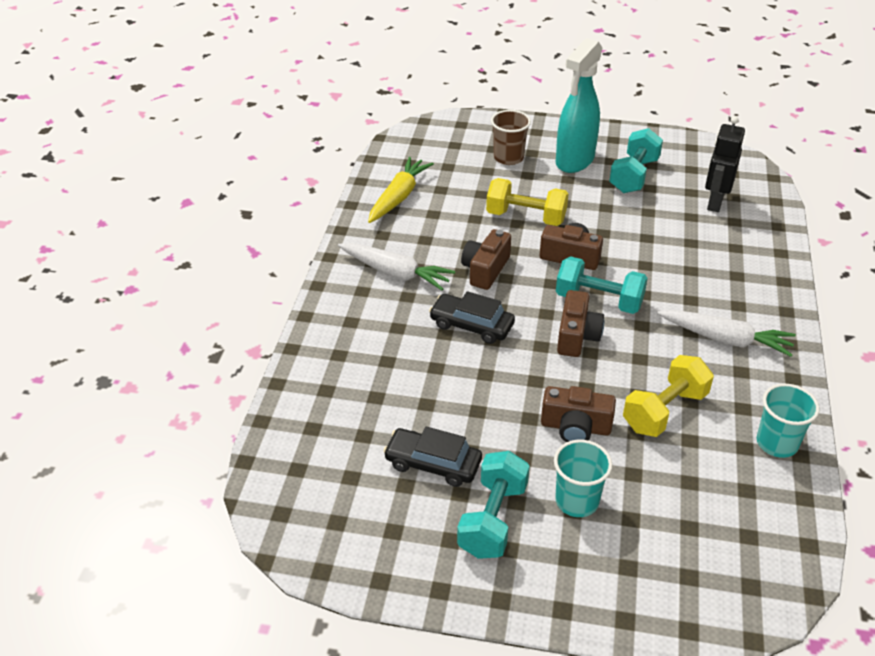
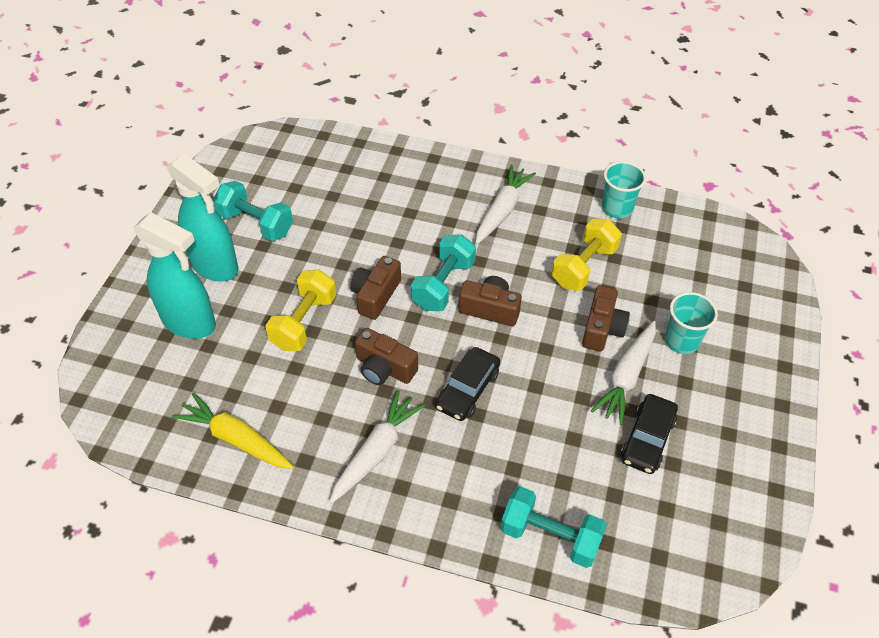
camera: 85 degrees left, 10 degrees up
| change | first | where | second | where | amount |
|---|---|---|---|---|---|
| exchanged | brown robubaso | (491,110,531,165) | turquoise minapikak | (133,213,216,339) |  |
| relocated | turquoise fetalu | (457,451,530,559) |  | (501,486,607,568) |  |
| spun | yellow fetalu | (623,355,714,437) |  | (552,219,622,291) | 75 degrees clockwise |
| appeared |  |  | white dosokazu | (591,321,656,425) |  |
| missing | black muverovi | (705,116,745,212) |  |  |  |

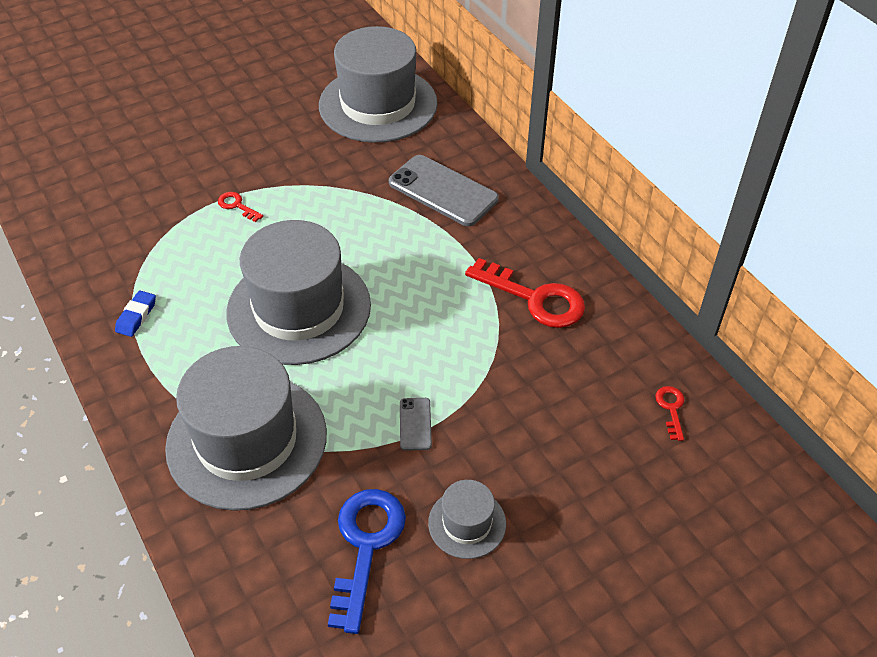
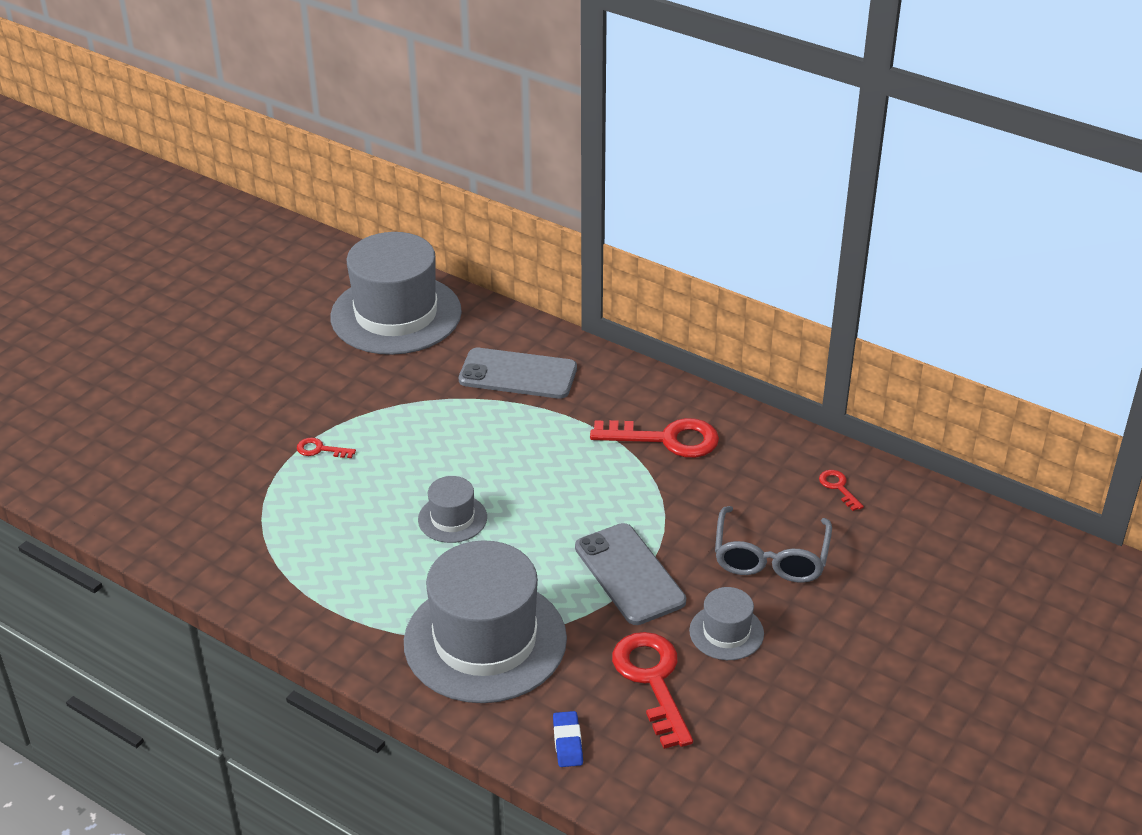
camera: 25 degrees left, 10 degrees down
| change | first | where | second | where | amount |
|---|---|---|---|---|---|
| size | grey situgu | (226,220,371,365) |  | (418,476,487,543) | x0.46 |
| relocated | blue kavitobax | (115,291,156,337) |  | (553,711,583,767) |  |
| size | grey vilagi | (400,398,432,451) |  | (575,523,686,625) | x2.11 |
| colour | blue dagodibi | (328,489,406,634) | red dagodibi | (612,632,693,749) |  |
| appeared |  |  | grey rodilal | (715,506,832,583) |  |

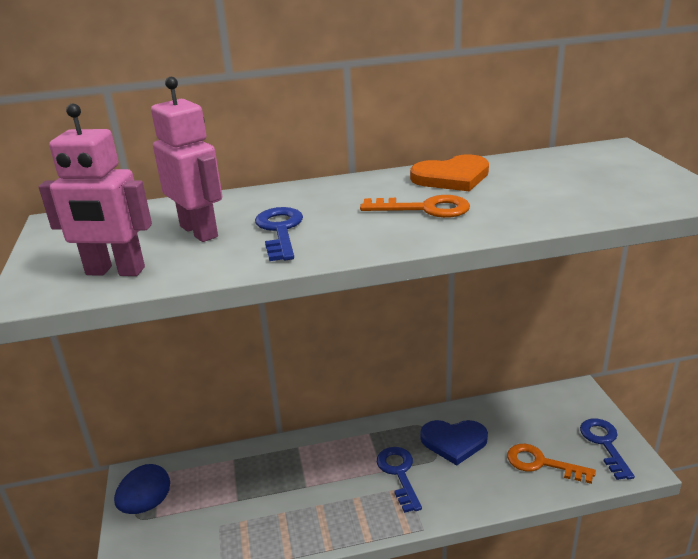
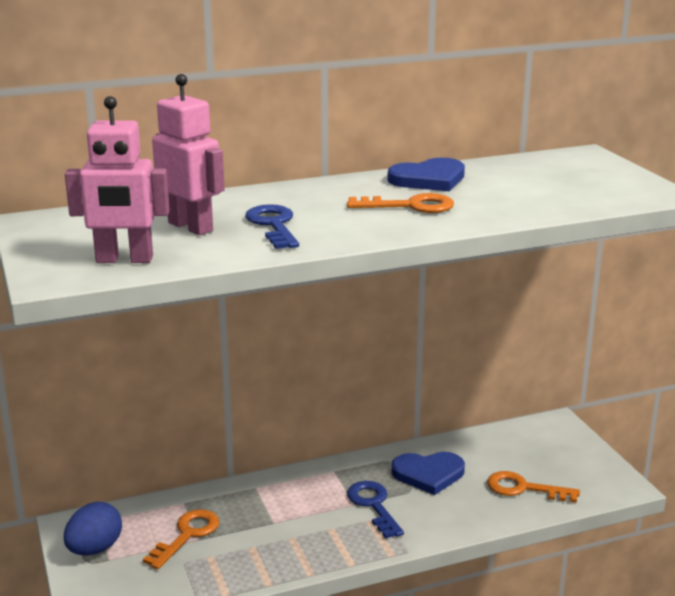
camera: 10 degrees left, 5 degrees down
| change | first | where | second | where | amount |
|---|---|---|---|---|---|
| appeared |  |  | orange dagodibi | (143,509,219,569) |  |
| colour | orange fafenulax | (410,154,489,191) | blue fafenulax | (387,157,465,191) |  |
| missing | blue dagodibi | (580,418,635,480) |  |  |  |

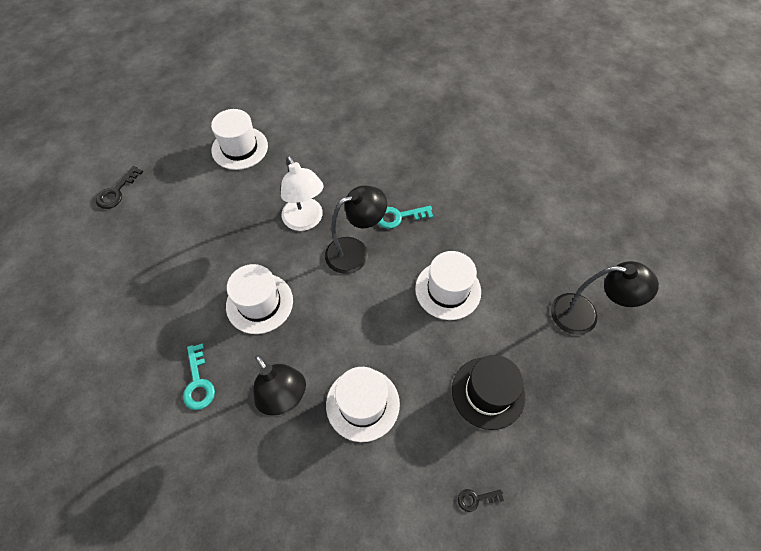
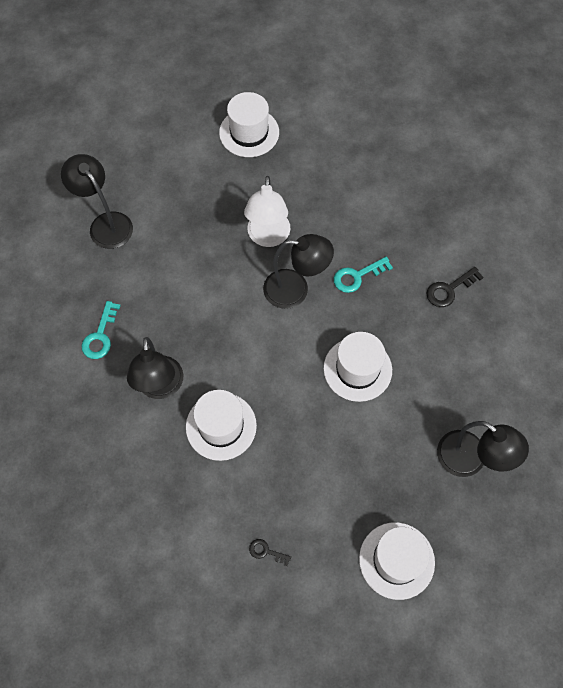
camera: 30 degrees right, 5 degrees up
| change | first | where | second | where | amount |
|---|---|---|---|---|---|
| appeared |  |  | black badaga | (61,154,133,249) |  |
| spun | turquoise dagodibi | (378,206,433,229) |  | (334,257,393,293) | 45 degrees counterclockwise |
| relocated | white situgu | (226,264,293,334) |  | (359,522,435,600) |  |
| relocated | black dagodibi | (96,166,143,209) |  | (426,267,483,307) |  |
| missing | black situgu | (452,355,525,430) |  |  |  |

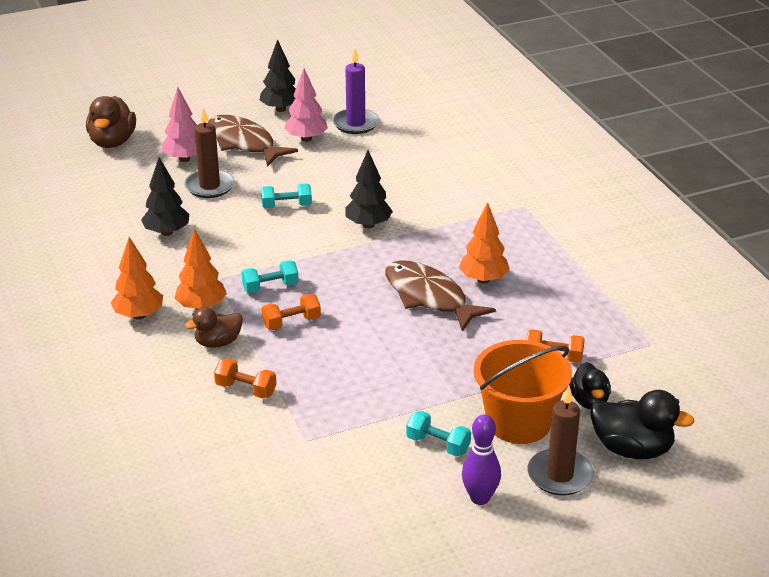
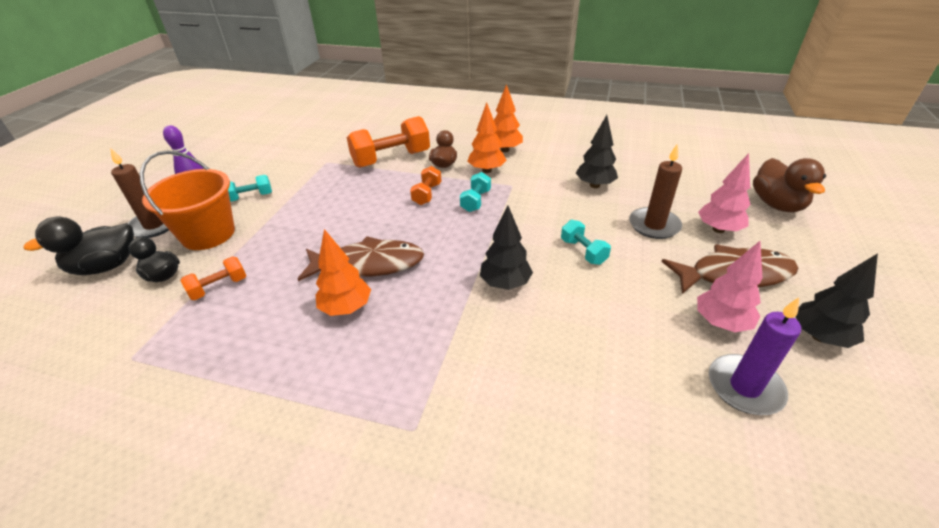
camera: 130 degrees right, 5 degrees up
| change | first | where | second | where | amount |
|---|---|---|---|---|---|
| size | orange fetalu | (214,358,276,398) |  | (347,116,430,168) | x1.94 |
| spun | turquoise fetalu | (261,183,312,209) |  | (561,220,611,265) | 60 degrees counterclockwise |
| spun | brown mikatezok | (86,96,136,148) |  | (753,158,826,212) | 135 degrees counterclockwise |

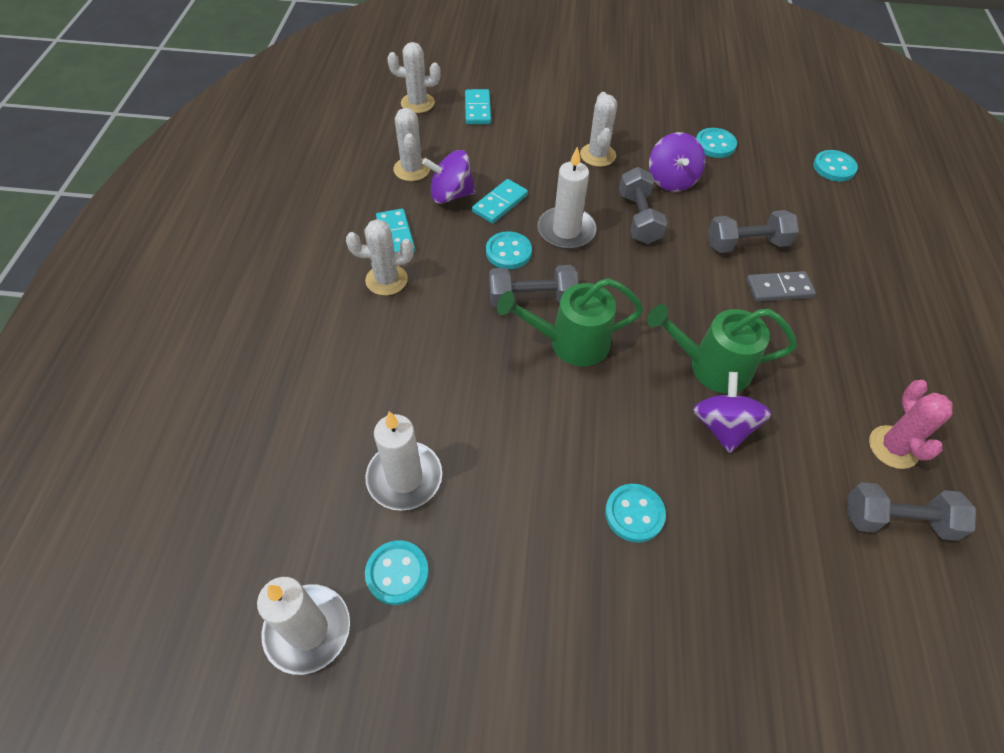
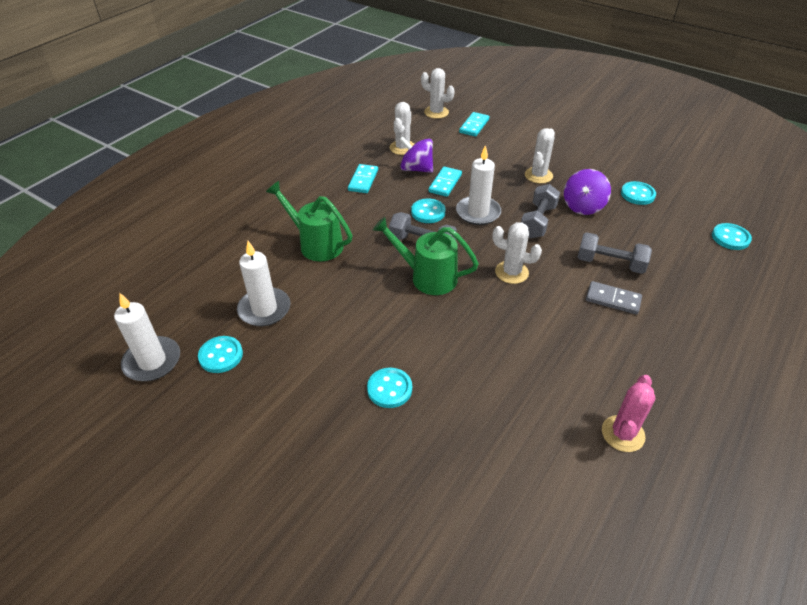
camera: 30 degrees right, 10 degrees down
| change | first | where | second | where | amount |
|---|---|---|---|---|---|
| relocated | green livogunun | (647,304,797,393) |  | (266,181,352,261) |  |
| spun | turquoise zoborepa | (472,179,528,224) |  | (428,167,462,197) | 45 degrees counterclockwise |
| relocated | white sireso | (346,219,413,296) |  | (493,222,542,284) |  |
| missing | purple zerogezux | (693,372,771,453) |  |  |  |
| missing | grey fetalu | (847,482,976,541) |  |  |  |

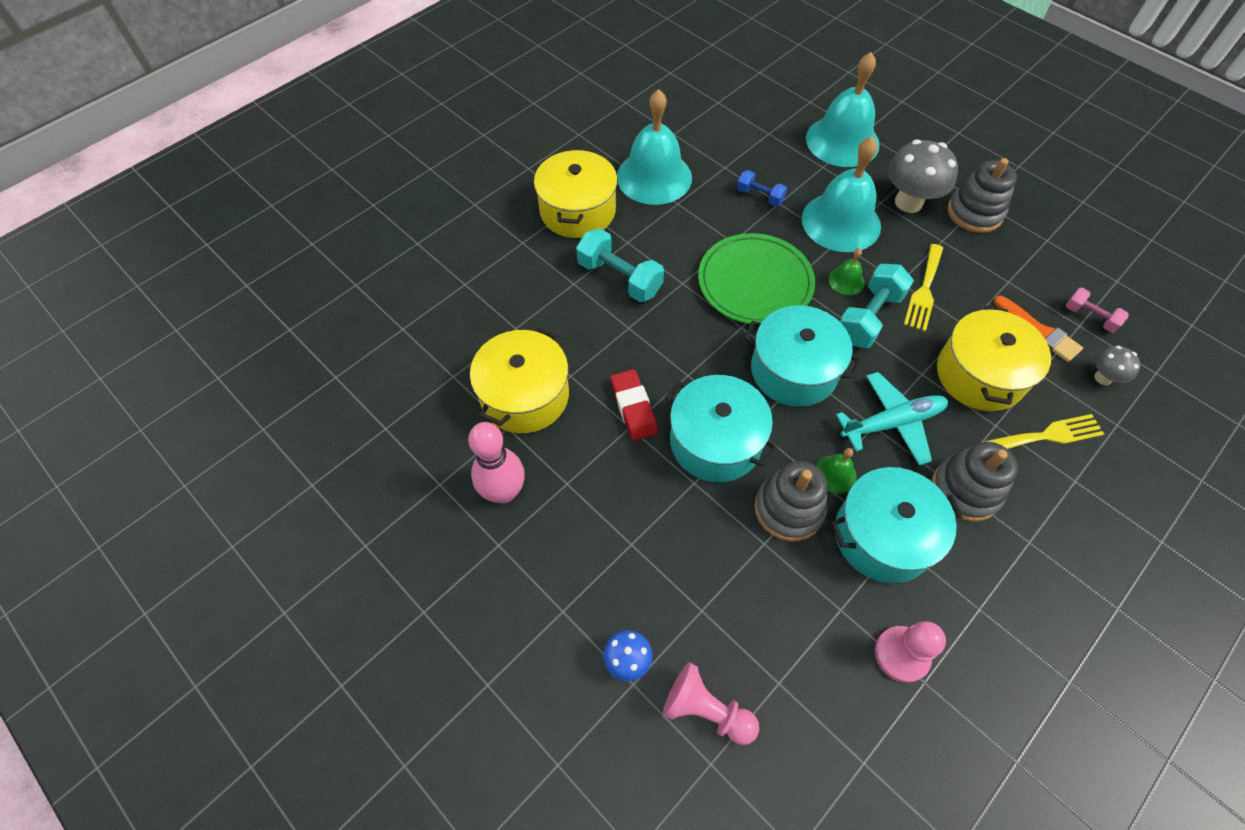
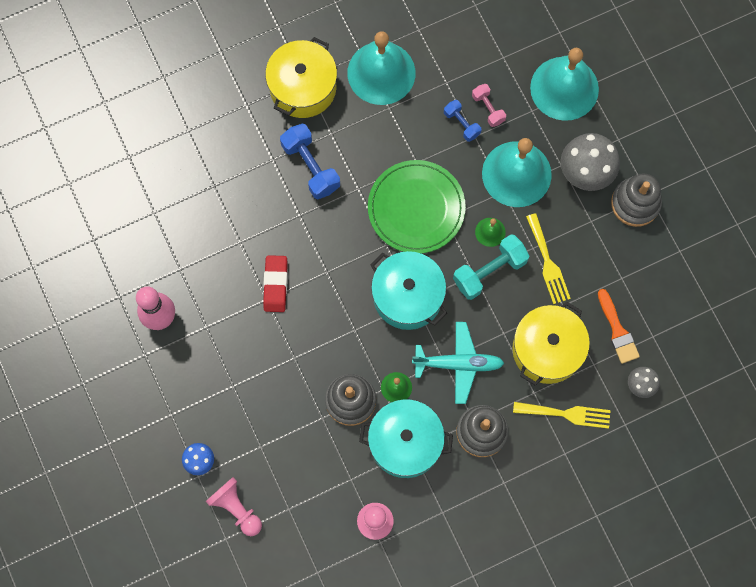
camera: 20 degrees right, 15 degrees up
| change | first | where | second | where | amount |
|---|---|---|---|---|---|
| colour | turquoise fetalu | (576,228,664,302) | blue fetalu | (280,124,340,199) |  |
| relocated | pink fetalu | (1066,288,1129,333) |  | (472,84,506,127) |  |
| spun | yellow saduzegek | (904,244,943,331) |  | (526,213,571,304) | 60 degrees counterclockwise |
| missing | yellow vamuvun | (470,327,569,433) |  |  |  |
| missing | turquoise vamuvun | (665,375,778,482) |  |  |  |

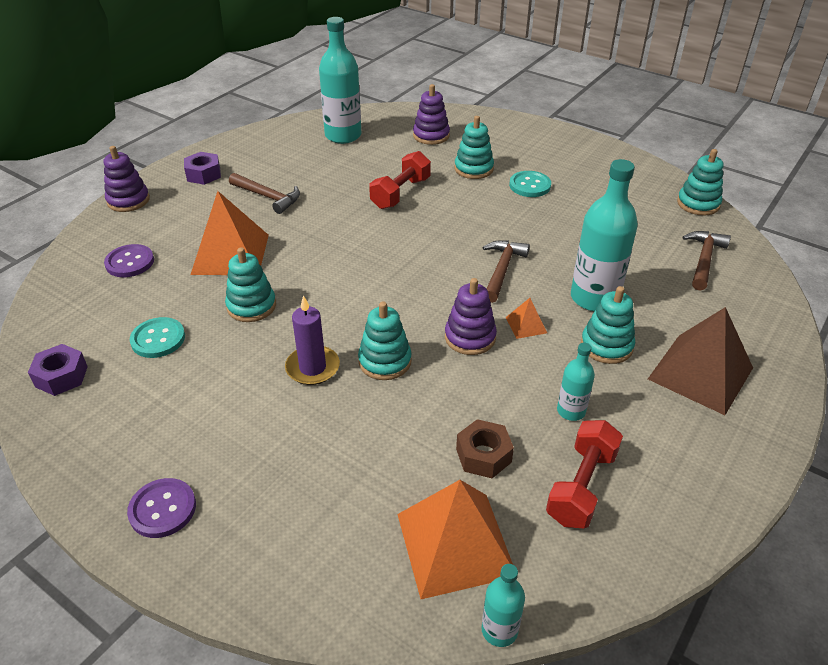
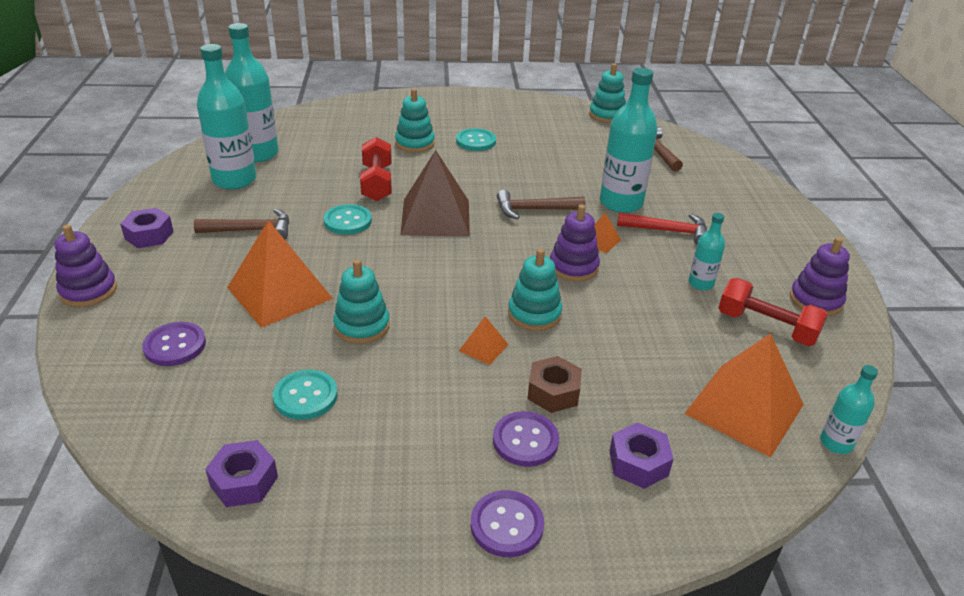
camera: 40 degrees left, 5 degrees down
| change | first | where | second | where | amount |
|---|---|---|---|---|---|
| appeared |  |  | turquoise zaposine | (197,44,256,189) |  |
| appeared |  |  | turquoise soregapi | (323,204,372,235) |  |
| relocated | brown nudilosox | (648,307,753,415) |  | (400,150,470,236) |  |
| exchanged | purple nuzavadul | (285,295,340,385) | orange nudilosox | (459,316,509,365) |  |
| appeared |  |  | purple soregapi | (493,411,559,467) |  |
| spun | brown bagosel | (483,240,530,303) |  | (497,190,585,219) | 75 degrees counterclockwise |
| relocated | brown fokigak | (456,419,514,478) |  | (528,356,582,413) |  |
| appeared |  |  | purple fokigak | (609,422,674,489) |  |
| exchanged | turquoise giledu | (581,286,635,364) | red bagosel | (617,212,707,244) |  |
| spun | red fetalu | (546,420,623,528) |  | (718,278,828,346) | 45 degrees counterclockwise |
| relocated | purple giledu | (413,84,450,145) |  | (790,237,850,316) |  |

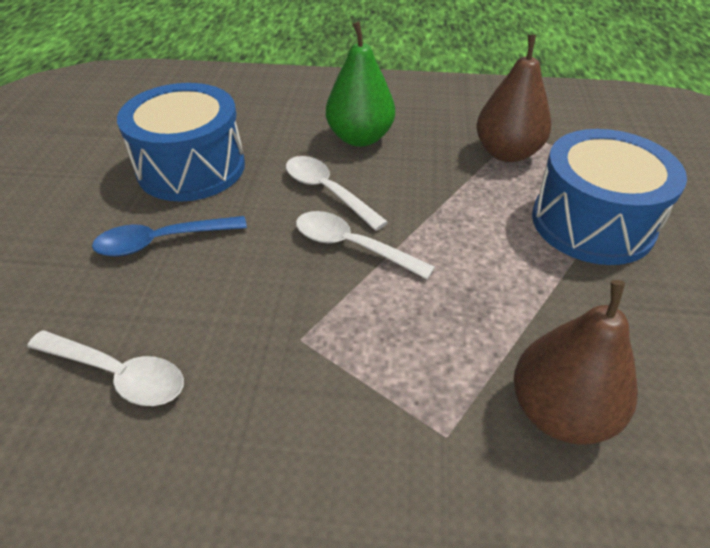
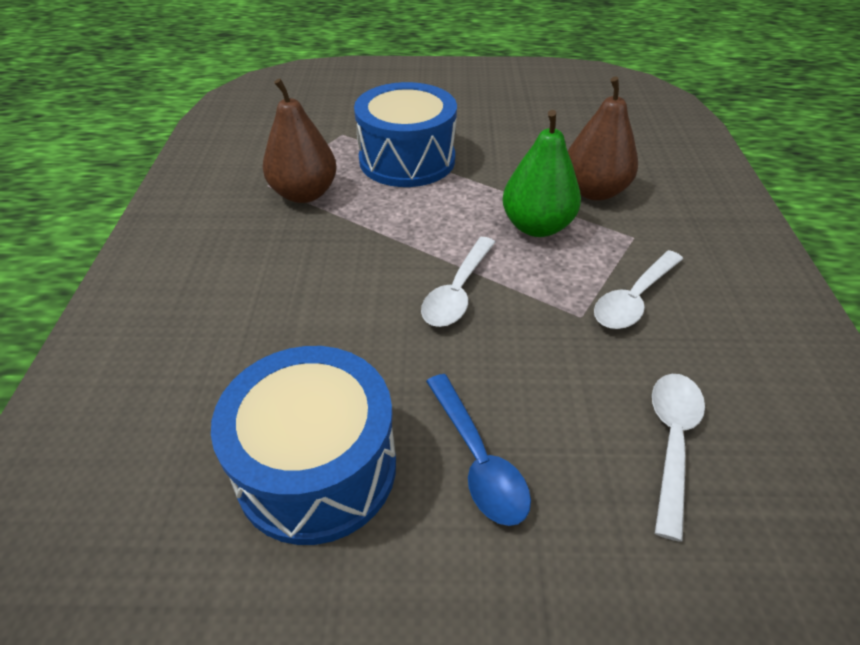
camera: 95 degrees left, 0 degrees up
| change | first | where | second | where | amount |
|---|---|---|---|---|---|
| relocated | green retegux | (326,22,395,147) |  | (502,110,581,237) |  |
| relocated | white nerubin | (286,156,388,231) |  | (594,250,683,329) |  |

